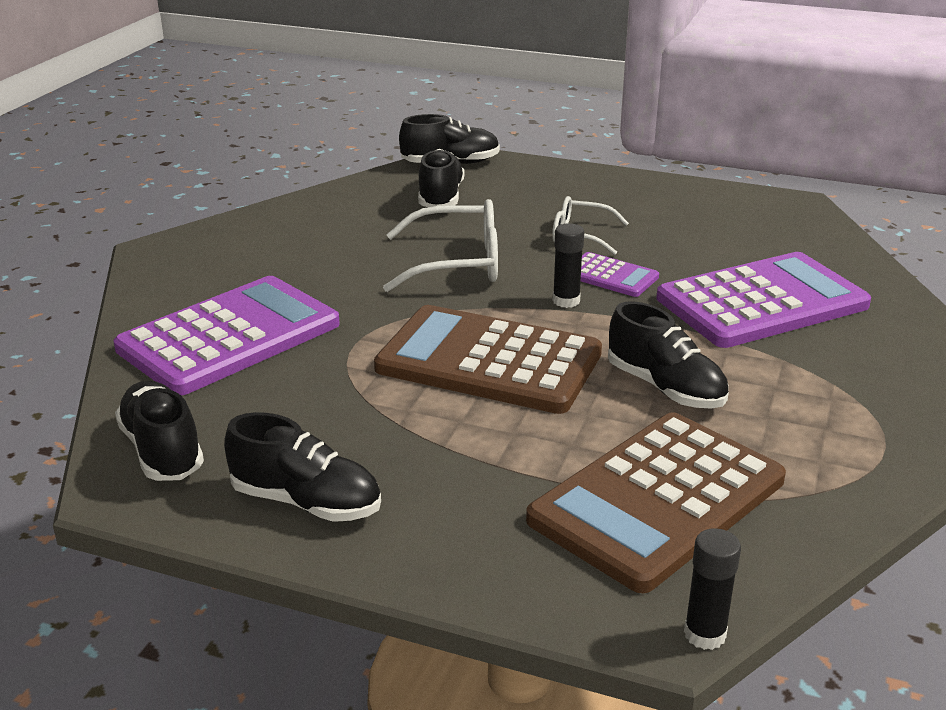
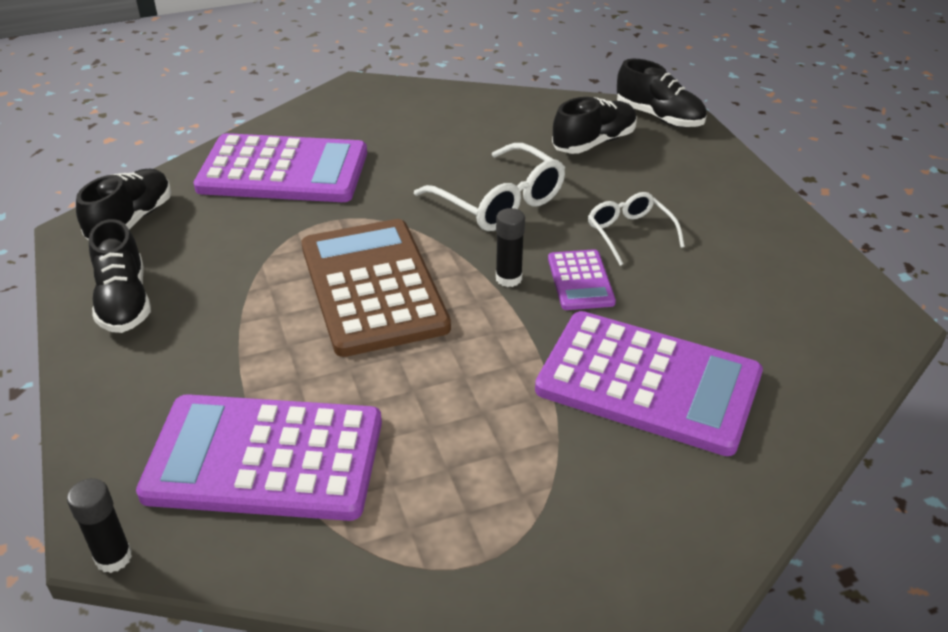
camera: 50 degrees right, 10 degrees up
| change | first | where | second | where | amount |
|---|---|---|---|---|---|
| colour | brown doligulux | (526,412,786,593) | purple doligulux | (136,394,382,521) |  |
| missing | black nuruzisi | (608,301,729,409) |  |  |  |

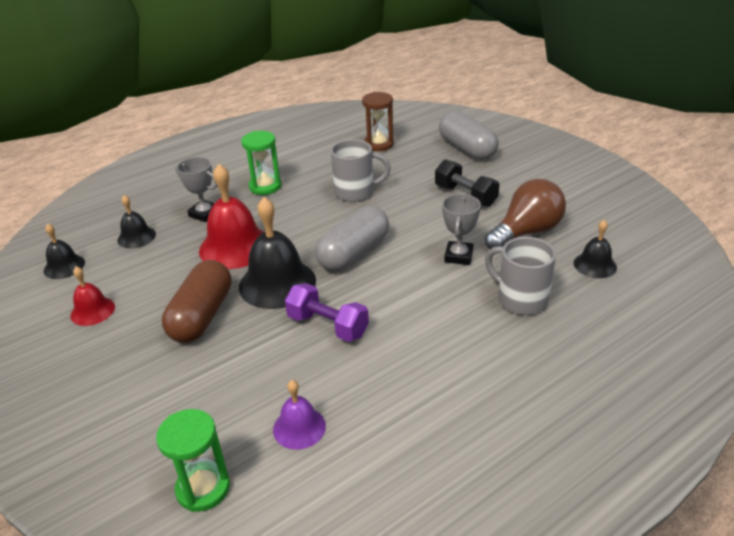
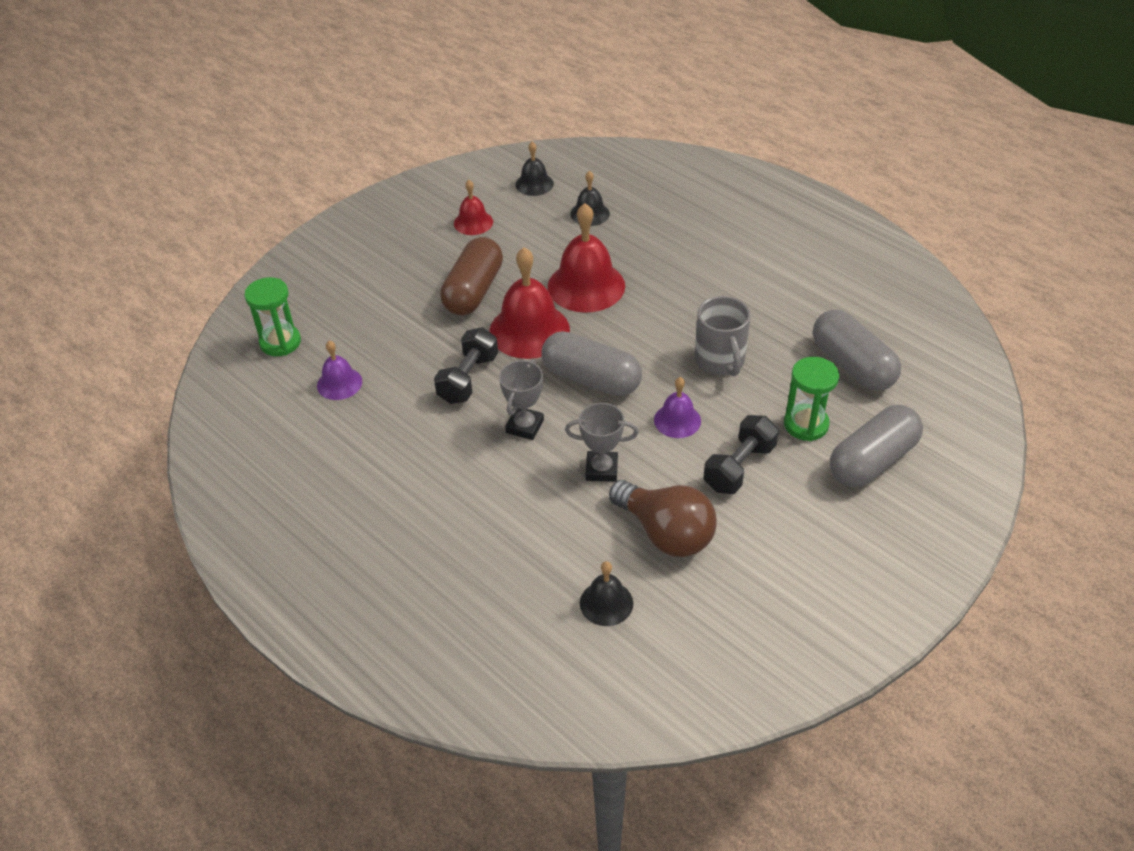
camera: 80 degrees right, 10 degrees up
| change | first | where | second | where | amount |
|---|---|---|---|---|---|
| colour | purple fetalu | (285,283,369,342) | black fetalu | (434,327,498,404) |  |
| spun | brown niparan | (162,260,232,343) |  | (440,237,503,315) | 75 degrees counterclockwise |
| colour | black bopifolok | (239,197,316,309) | red bopifolok | (489,247,570,359) |  |
| relocated | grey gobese | (175,157,217,222) |  | (499,360,544,440) |  |
| appeared |  |  | purple bopifolok | (654,377,701,438) |  |
| relocated | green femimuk | (241,131,281,195) |  | (784,357,839,441) |  |
| exchanged | brown femimuk | (362,92,394,151) | grey niparan | (813,310,901,391) |  |
| missing | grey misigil | (485,237,556,315) |  |  |  |

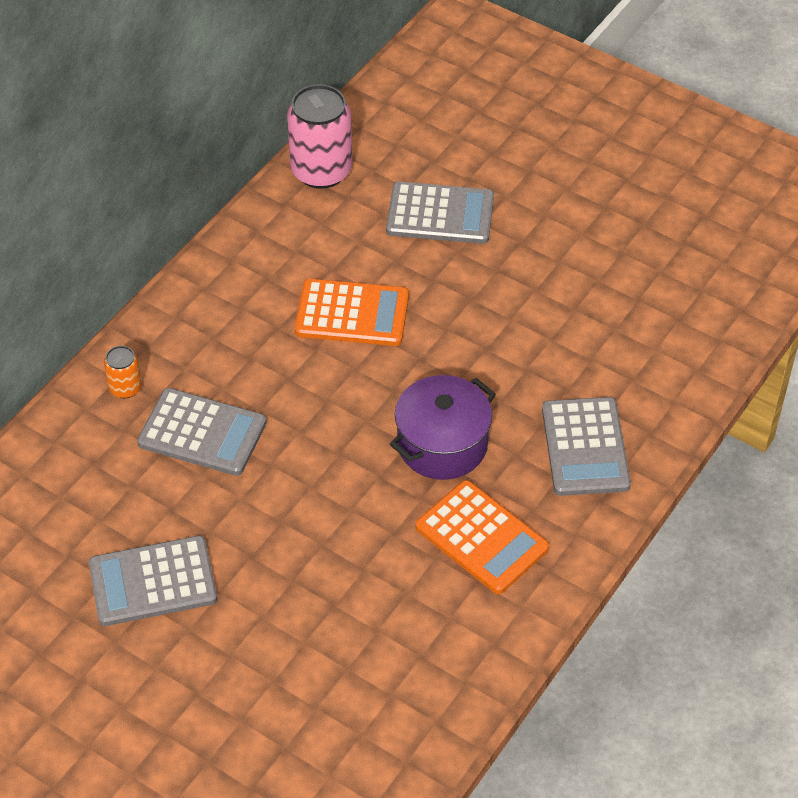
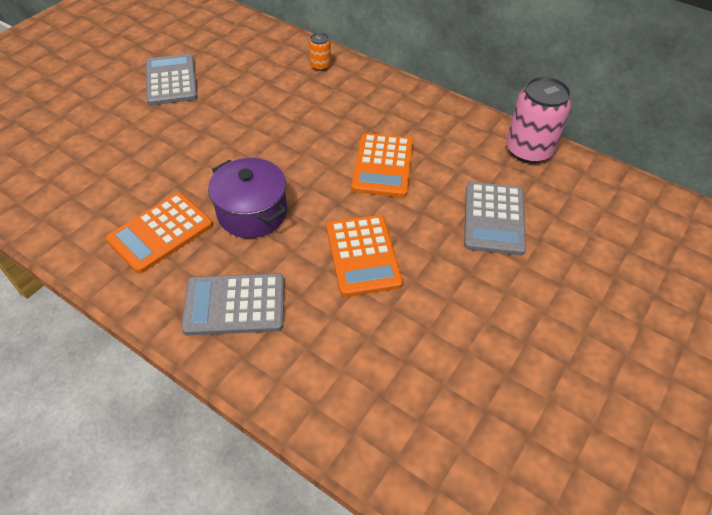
camera: 90 degrees right, 0 degrees up
| change | first | where | second | where | amount |
|---|---|---|---|---|---|
| appeared |  |  | orange doligulux | (326,215,403,297) |  |
| missing | grey doligulux | (137,388,267,476) |  |  |  |

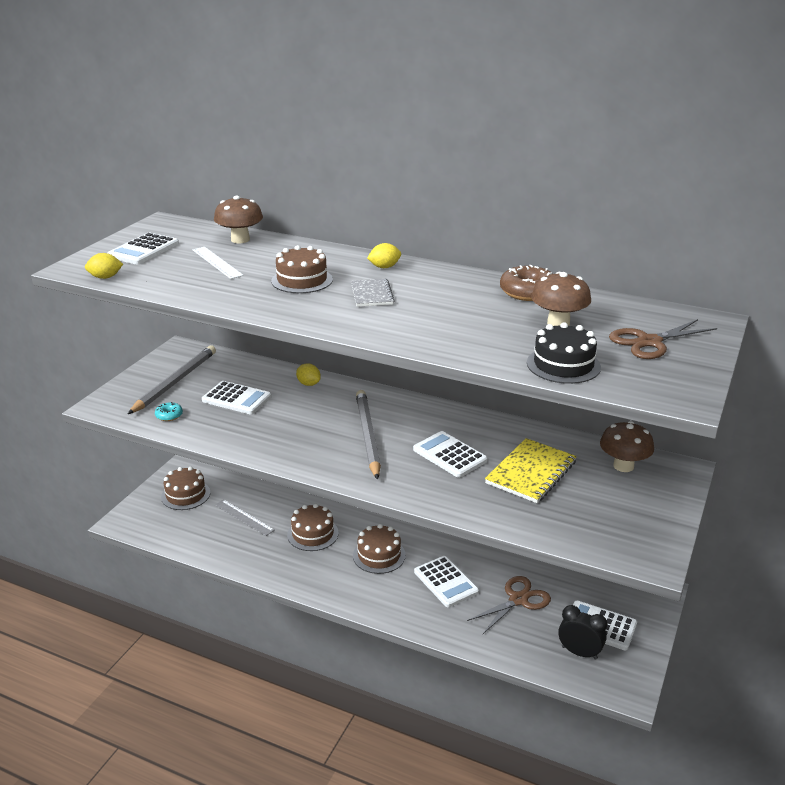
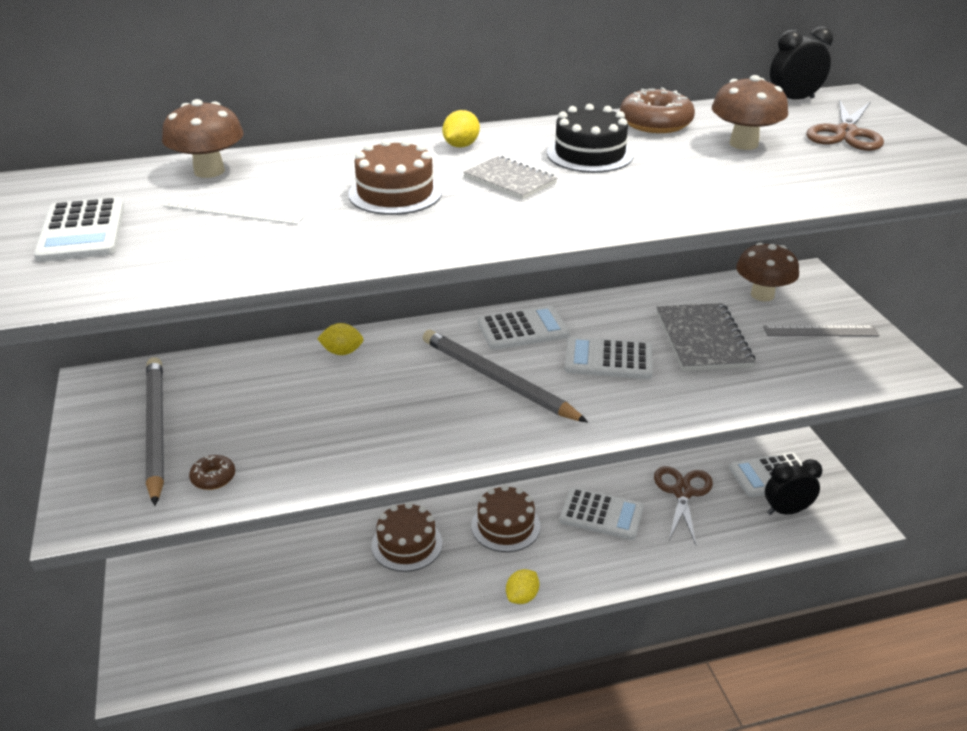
camera: 40 degrees left, 5 degrees up
| change | first | where | second | where | amount |
|---|---|---|---|---|---|
| colour | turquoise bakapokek | (155,402,183,421) | brown bakapokek | (189,455,235,490) |  |
| relocated | white doligulux | (202,381,272,414) |  | (478,306,570,350) |  |
| relocated | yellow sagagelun | (85,253,123,279) |  | (506,569,539,604) |  |
| relocated | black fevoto | (527,322,601,384) |  | (547,104,633,173) |  |
| colour | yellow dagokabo | (485,438,577,503) | grey dagokabo | (657,303,756,371) |  |
| relocated | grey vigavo | (215,499,275,536) |  | (763,325,879,336) |  |
| appeared |  |  | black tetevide | (770,26,833,100) |  |
| missing | brown fevoto | (161,466,210,510) |  |  |  |

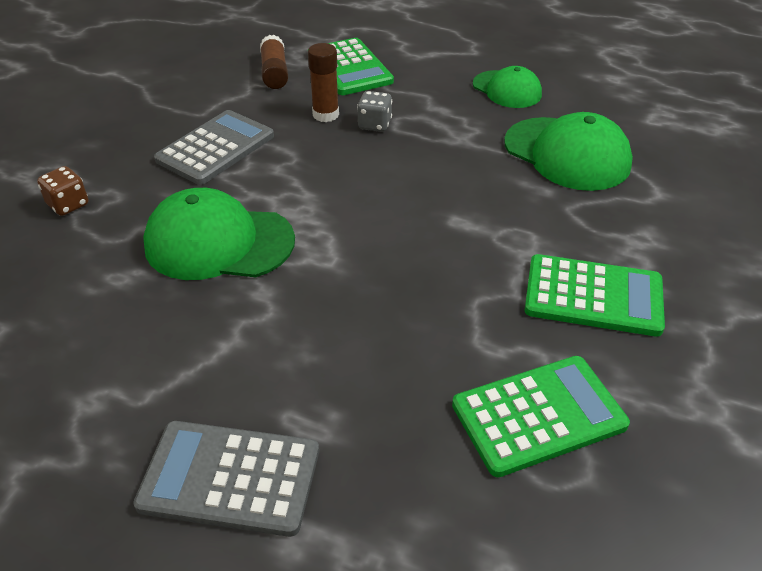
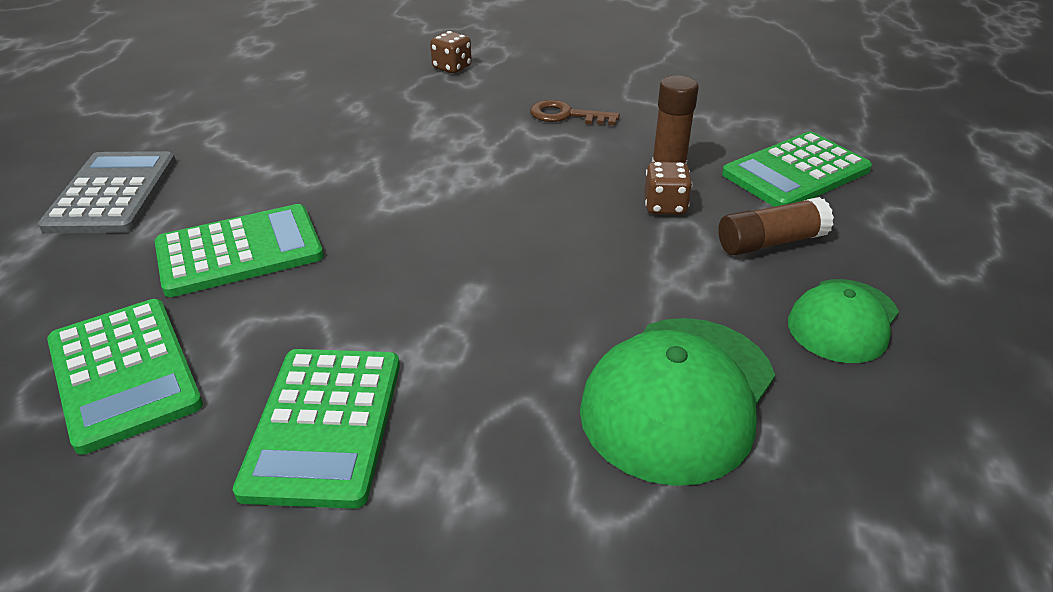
camera: 80 degrees right, 5 degrees down
| change | first | where | second | where | amount |
|---|---|---|---|---|---|
| appeared |  |  | green doligulux | (155,204,324,297) |  |
| exchanged | grey doligulux | (154,110,274,185) | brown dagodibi | (530,100,620,125) |  |
| colour | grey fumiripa | (357,91,392,132) | brown fumiripa | (644,162,693,215) |  |
| relocated | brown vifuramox | (260,35,288,89) |  | (718,197,834,256) |  |
| missing | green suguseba | (143,188,295,280) |  |  |  |

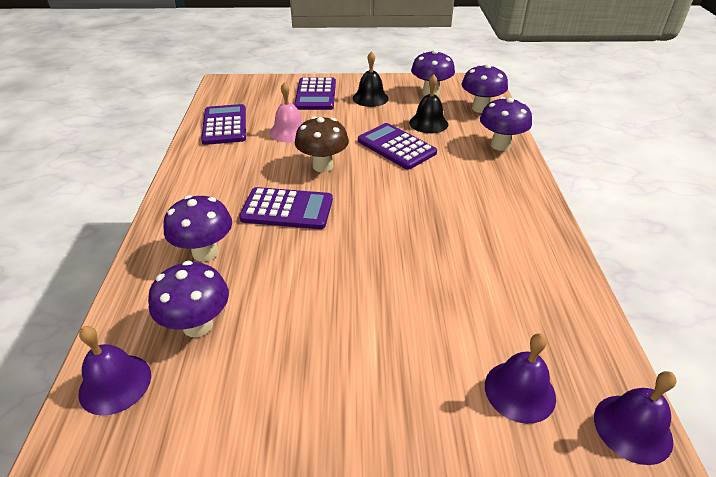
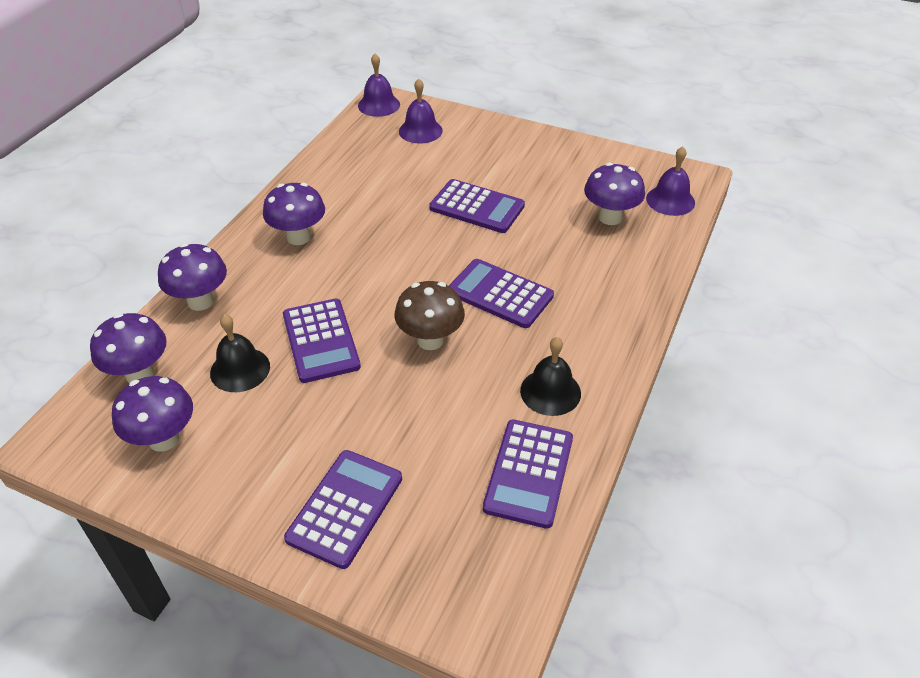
camera: 155 degrees left, 5 degrees up
| change | first | where | second | where | amount |
|---|---|---|---|---|---|
| relocated | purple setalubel | (163,195,232,262) |  | (263,183,325,245) |  |
| appeared |  |  | purple doligulux | (429,179,525,233) |  |
| relocated | black bopifolok | (353,51,389,107) |  | (520,337,581,416) |  |
| missing | pink bopifolok | (269,82,303,142) |  |  |  |

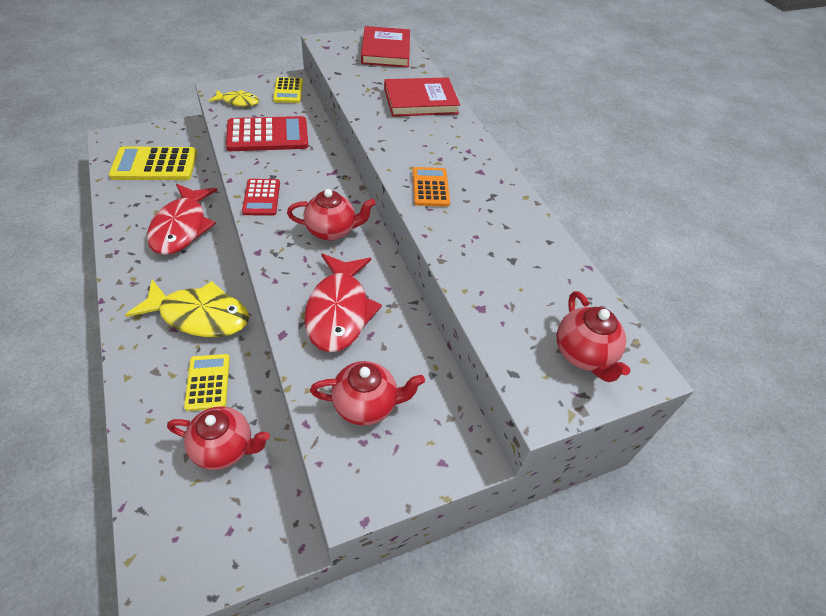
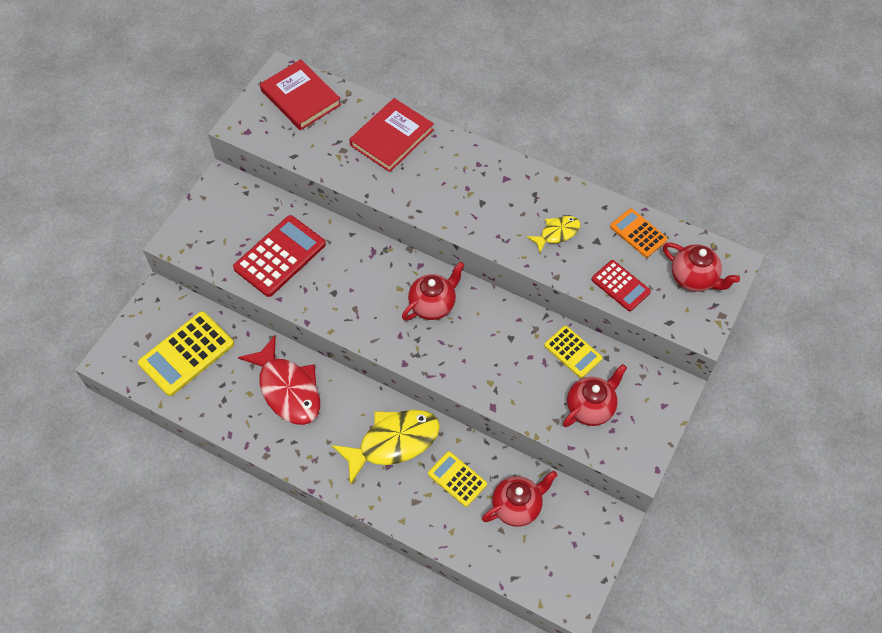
camera: 35 degrees left, 10 degrees up
| change | first | where | second | where | amount |
|---|---|---|---|---|---|
| relocated | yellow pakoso | (209,90,259,107) |  | (527,216,581,253) |  |
| relocated | yellow doligulux | (273,77,303,103) |  | (544,326,603,378) |  |
| relocated | red doligulux | (242,179,280,216) |  | (591,260,651,311) |  |
| relocated | orange doligulux | (412,167,450,207) |  | (610,208,668,258) |  |
| missing | red pakoso | (304,253,382,352) |  |  |  |

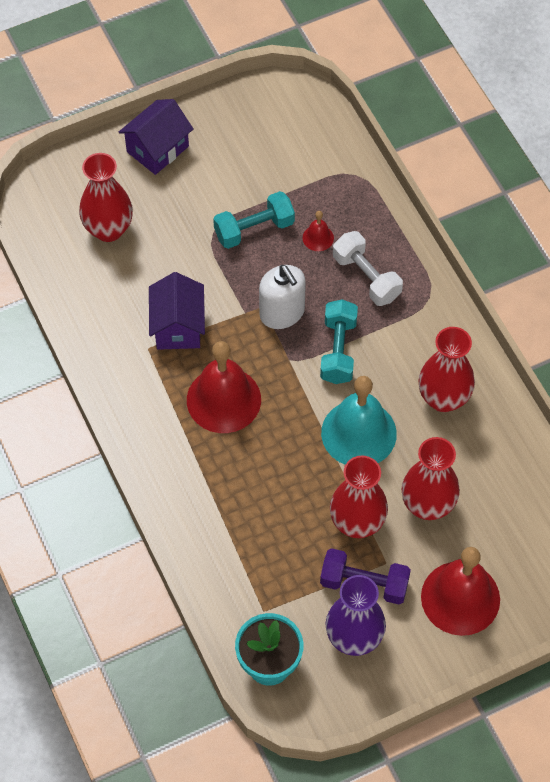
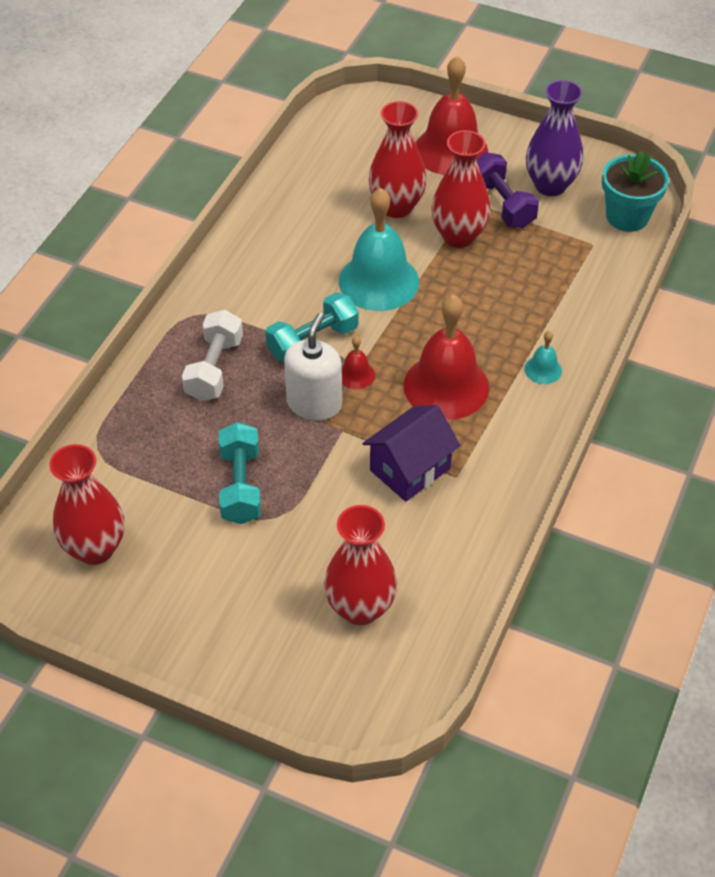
camera: 130 degrees left, 10 degrees down
| change | first | where | second | where | amount |
|---|---|---|---|---|---|
| relocated | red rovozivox | (418,327,475,412) |  | (49,444,124,565) |  |
| spun | turquoise fetalu | (213,191,295,249) |  | (219,422,261,524) | 60 degrees clockwise |
| relocated | red bopifolok | (303,211,334,251) |  | (342,336,375,389) |  |
| appeared |  |  | turquoise bopifolok | (524,331,562,384) |  |
| missing | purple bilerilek | (119,99,194,175) |  |  |  |

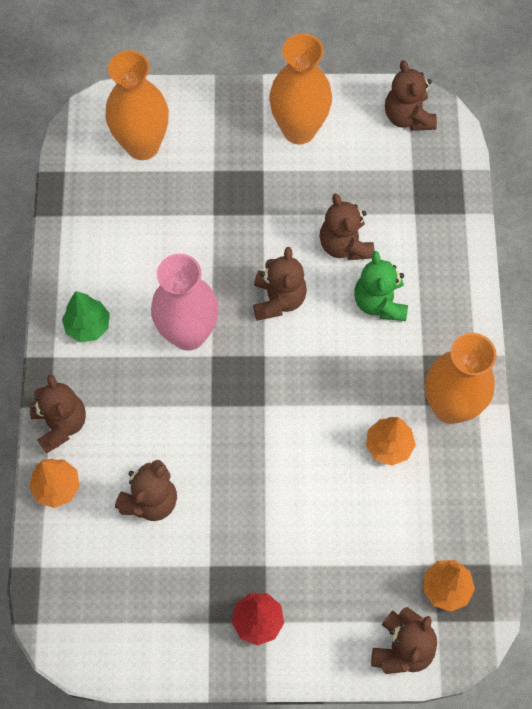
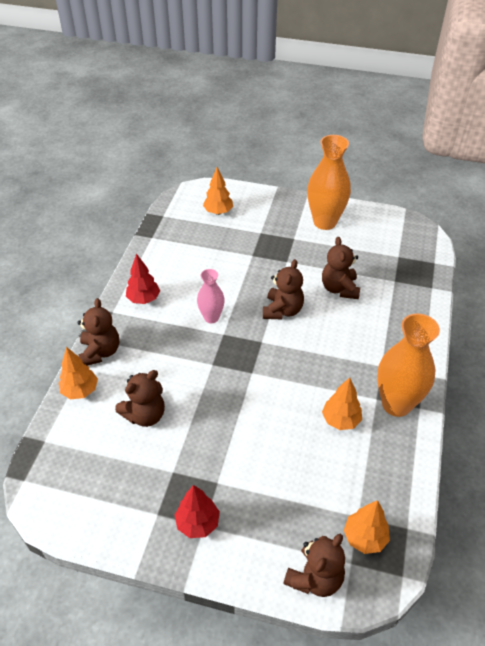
camera: 15 degrees right, 20 degrees down
| change | first | where | second | where | amount |
|---|---|---|---|---|---|
| colour | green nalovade | (62,291,110,342) | red nalovade | (126,253,160,304) |  |
| size | pink rovozivox | (151,254,218,351) |  | (197,269,225,323) | x0.57 |
| exchanged | orange rovozivox | (105,50,169,160) | orange nalovade | (203,167,233,215) |  |
| missing | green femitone | (354,251,408,321) |  |  |  |
| missing | brown femitone | (385,60,437,131) |  |  |  |

